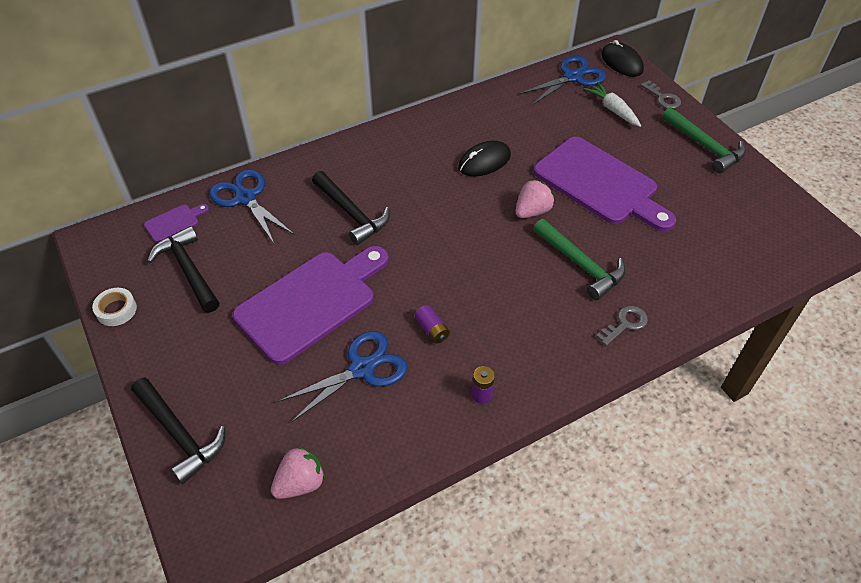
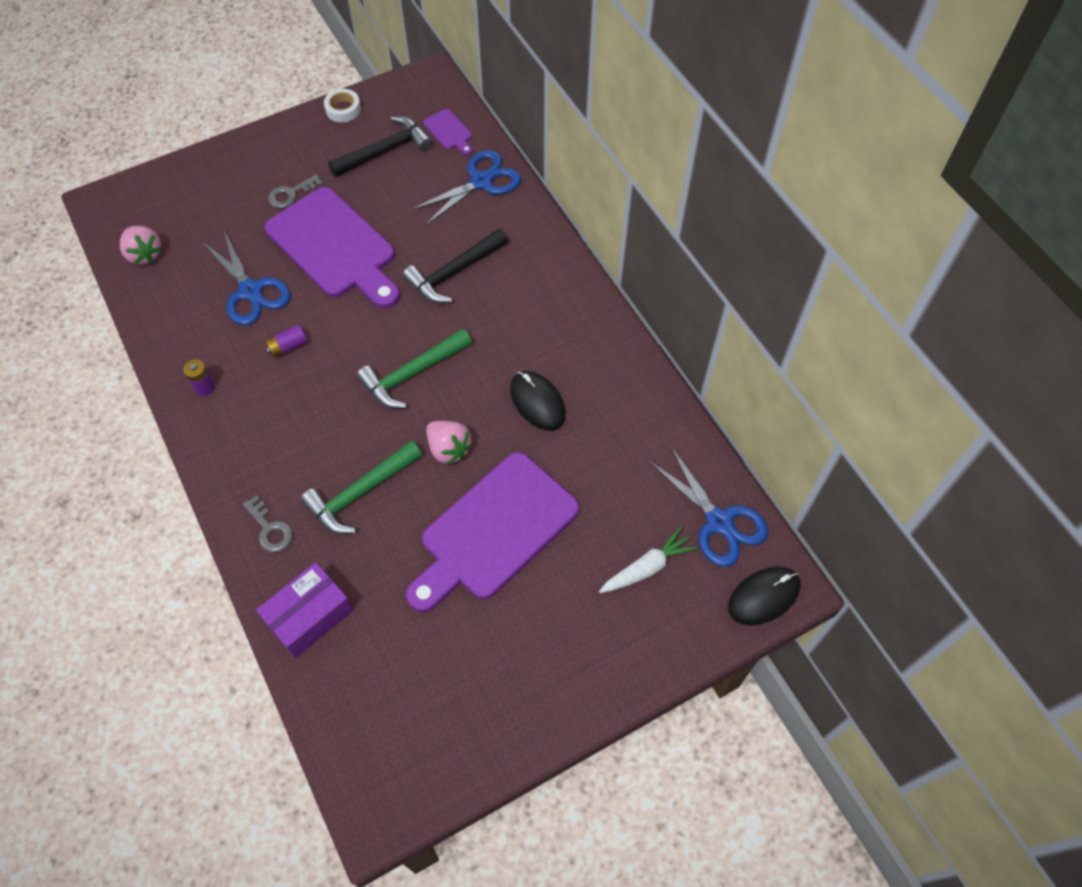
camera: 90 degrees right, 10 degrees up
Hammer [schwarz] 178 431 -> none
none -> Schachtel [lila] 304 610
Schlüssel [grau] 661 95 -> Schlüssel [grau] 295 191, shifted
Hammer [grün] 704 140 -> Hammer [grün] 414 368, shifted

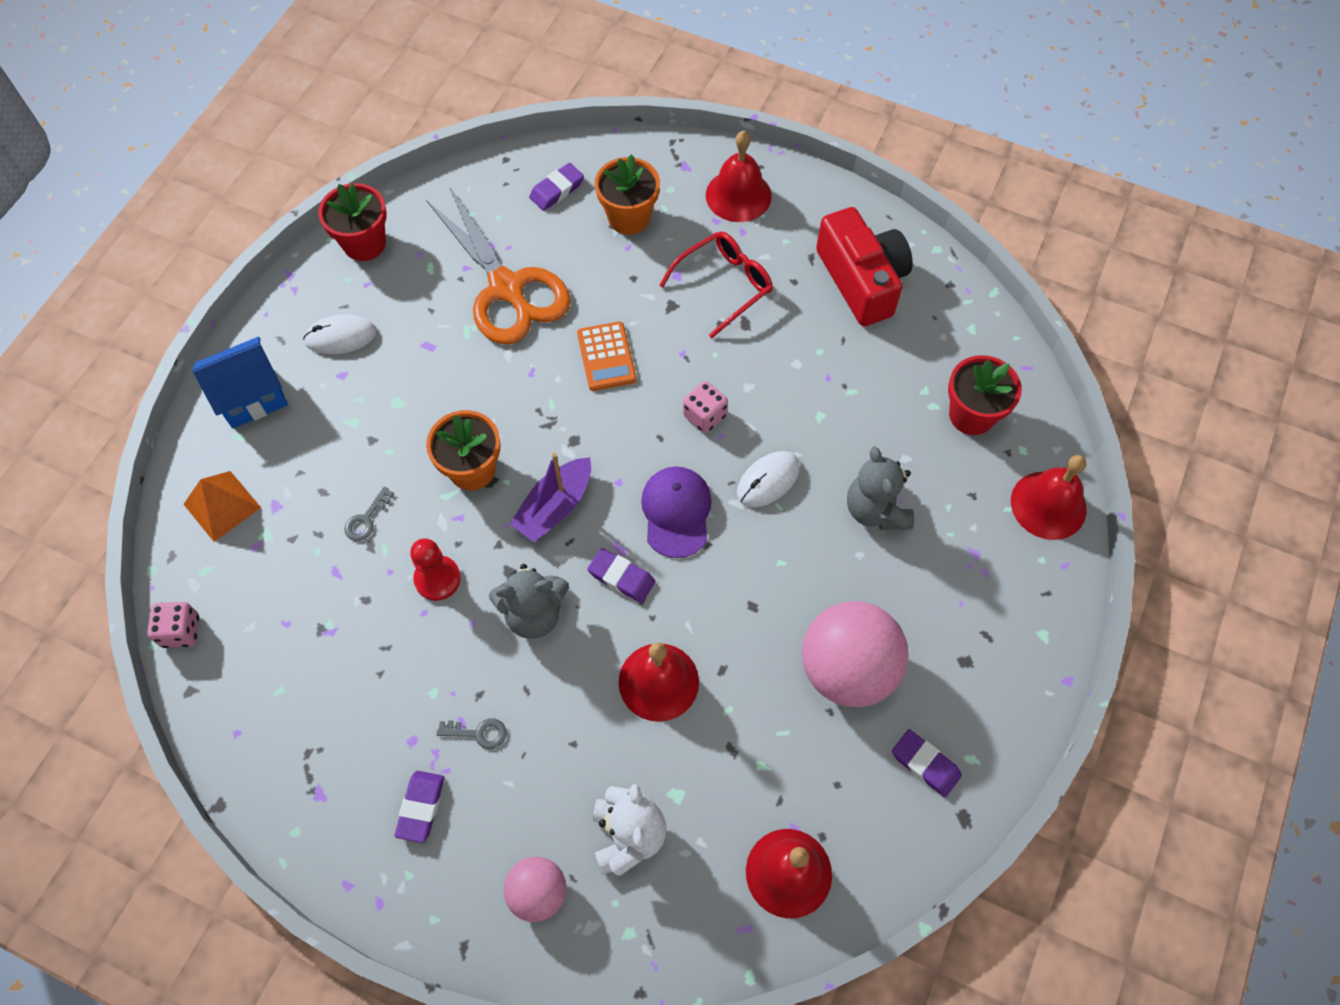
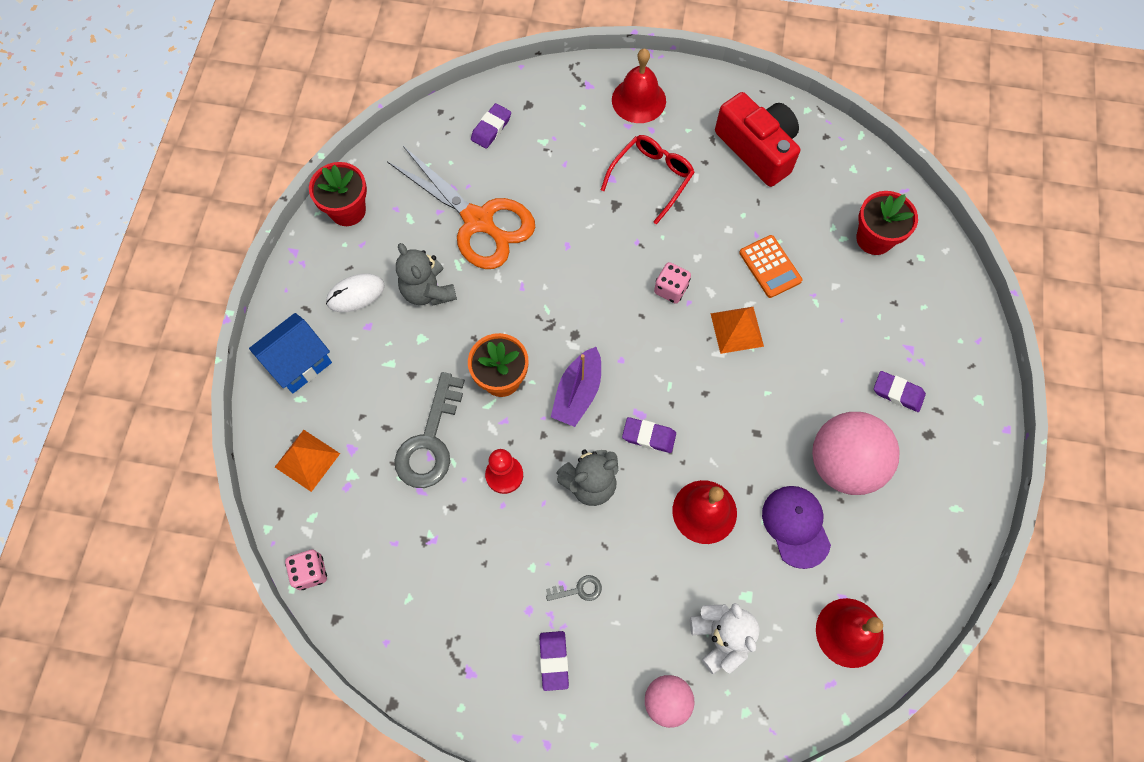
camera: 15 degrees left, 5 degrees up
Blumentopf [orange] 627 194 -> none
Glocke [rot] 1048 497 -> none
Taschenrechner [orange] 606 356 -> Taschenrechner [orange] 770 266, shifted
Kappe [lila] 676 512 -> Kappe [lila] 796 527, shifted
Teddybär [grau] 880 488 -> Teddybär [grau] 426 274, shifted
Radiergummi [lila] 927 763 -> Radiergummi [lila] 900 391, shifted
Computermaus [weiß] 768 479 -> Pyramide [orange] 737 330
Schlüssel [grau] 369 513 -> Schlüssel [grau] 429 430, x2.29

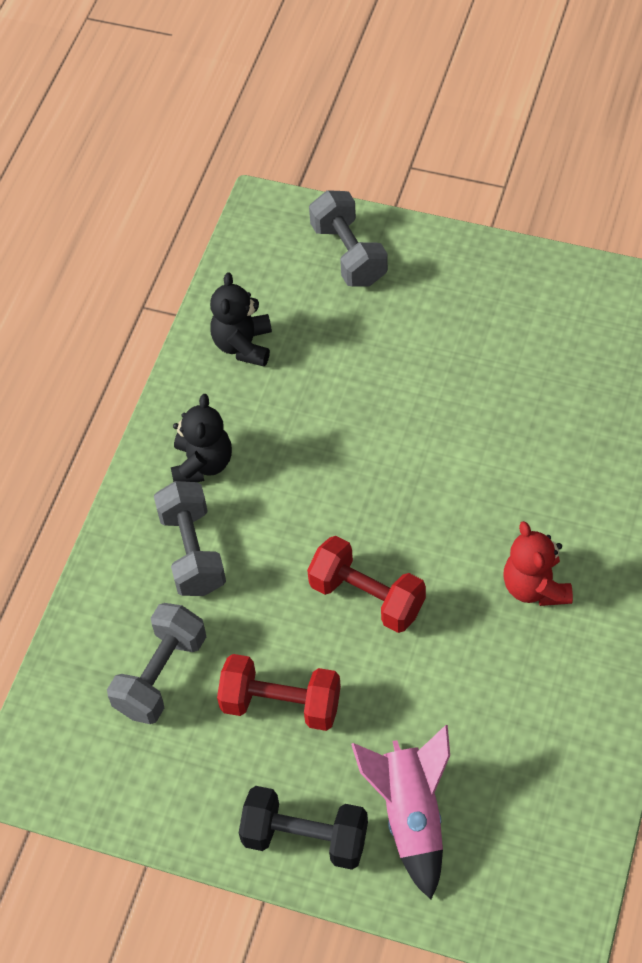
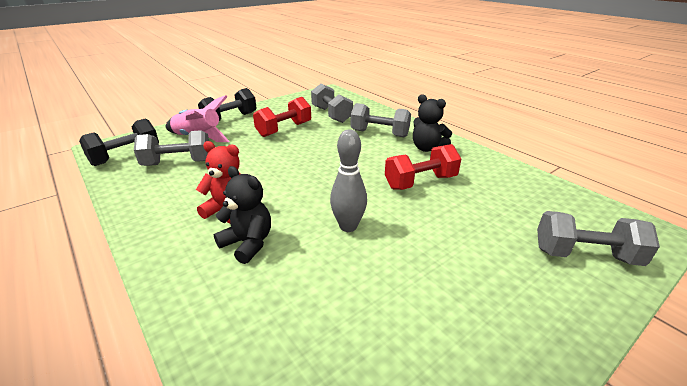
camera: 120 degrees right, 25 degrees down
none -> Hantel [schwarz] 119 142
none -> Hantel [grau] 171 148
none -> Bowlingkegel [grau] 348 180
Teddybär [schwarz] 241 319 -> Teddybär [schwarz] 242 215, shifted
Hantel [rot] 366 584 -> Hantel [rot] 423 167, shifted

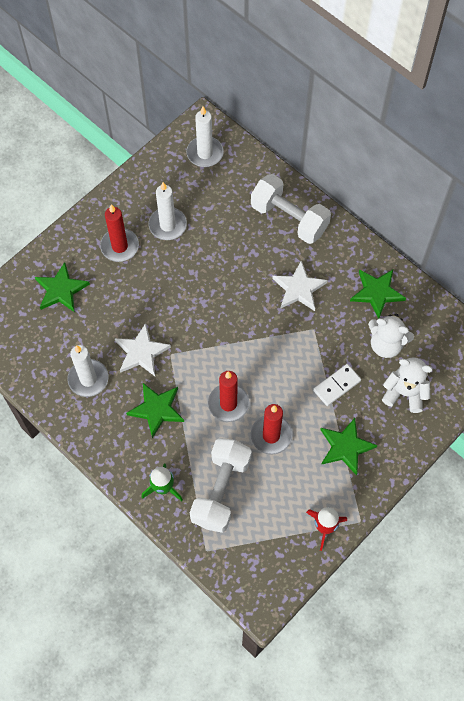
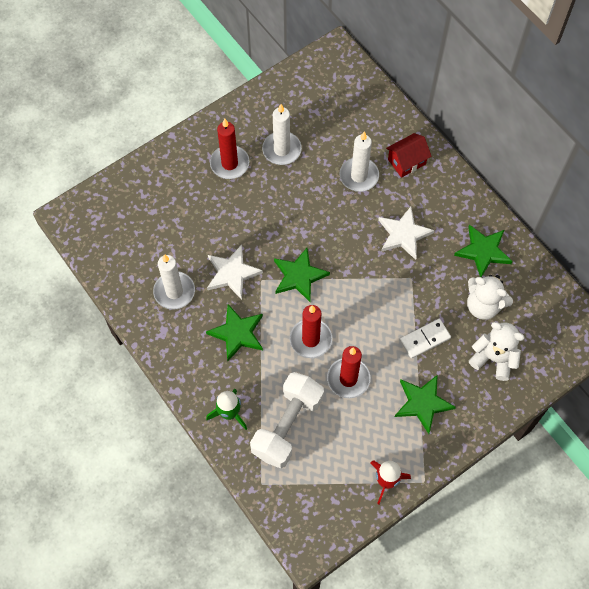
camera: 10 degrees right, 0 degrees up
Stern [grün] 62 287 -> Stern [grün] 302 275, shifted
Kerze [weiß] 205 136 -> Kerze [weiß] 359 162, shifted
Hantel [weiß] 291 209 -> Haus [rot] 409 155

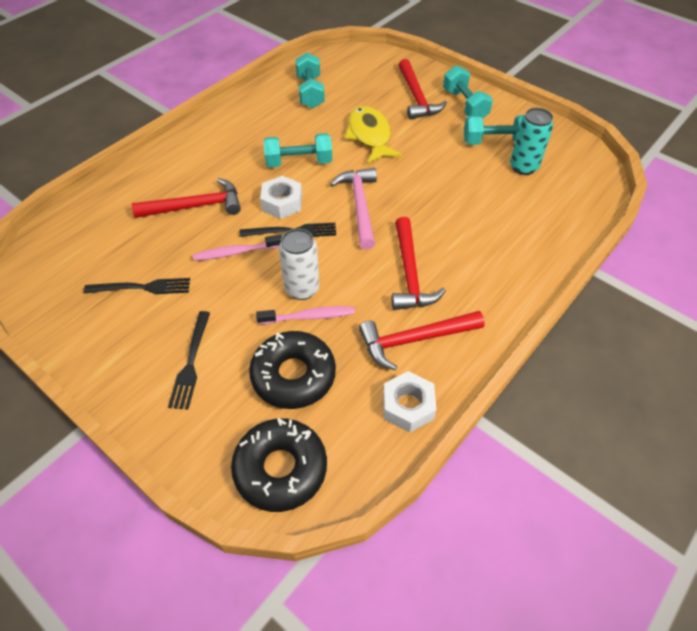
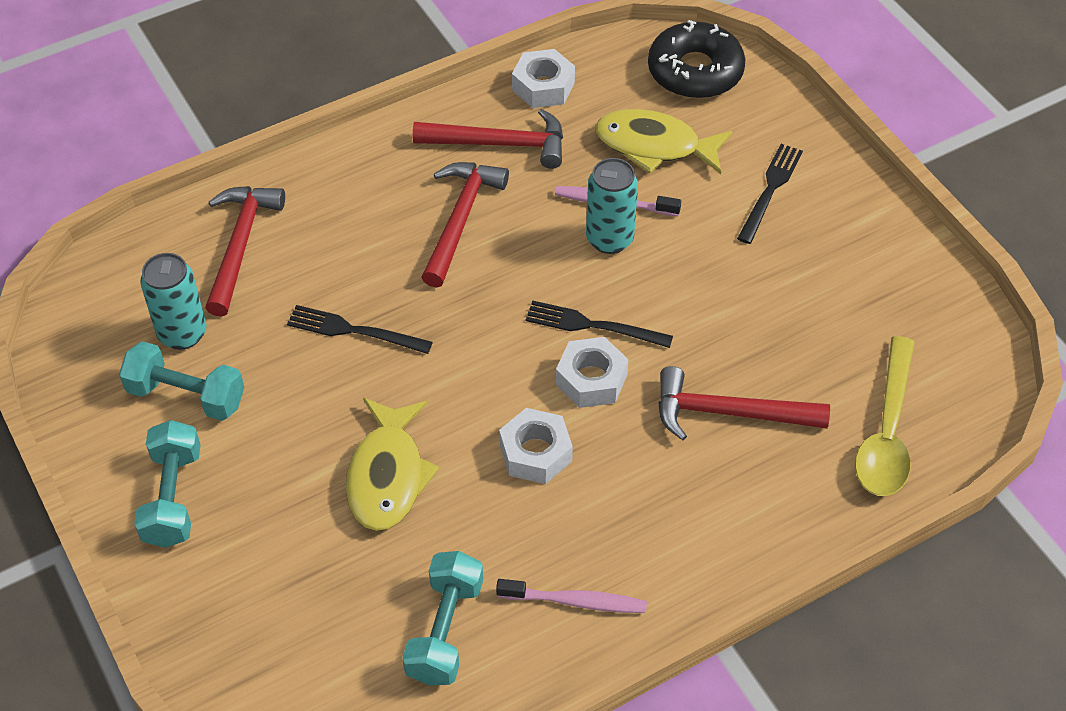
camera: 160 degrees left, 0 degrees up
Hammer [rosa] 353 209 -> none
none -> Löffel [gelb] 885 416
Gabel [schwarz] 137 286 -> Gabel [schwarz] 360 329, shifted
Zahnbürste [rosa] 237 247 -> Zahnbürste [rosa] 571 596, shifted
Hammer [rot] 422 89 -> Hammer [rot] 245 251, shifted
Donut [schwarz] 292 370 -> Fisch [gelb] 663 141
Hantel [türkis] 298 150 -> Sechskantmutter [weiß] 536 446
Dose [weiß] 299 264 -> Dose [türkis] 612 206

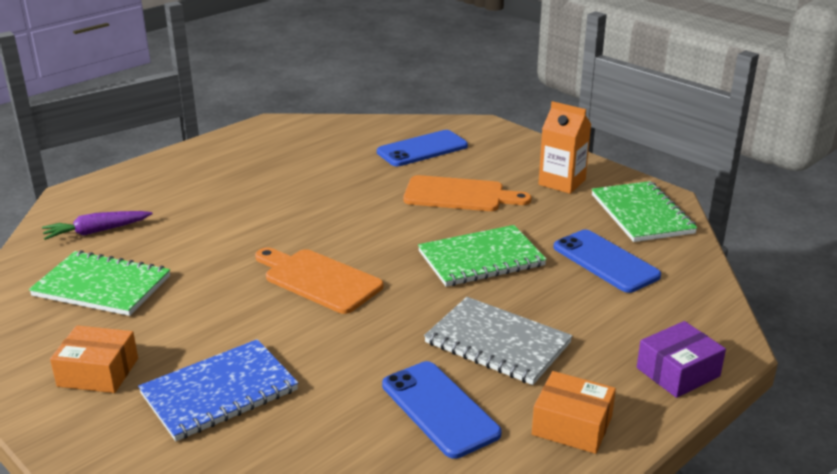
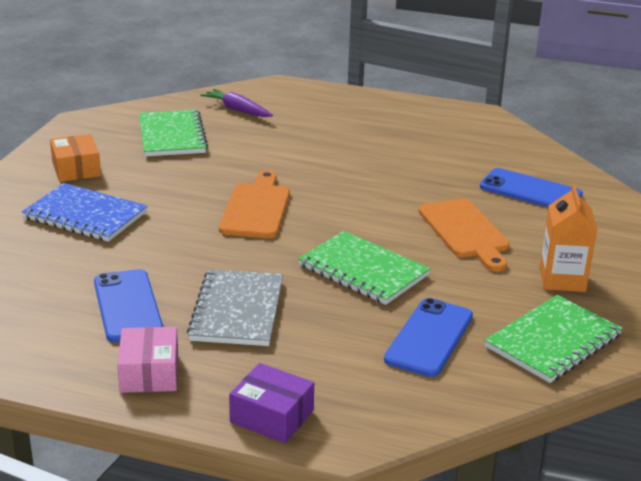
camera: 60 degrees right, 0 degrees up
Schachtel [orange] 574 412 -> Schachtel [rosa] 147 360
Handy [blau] 442 410 -> Handy [blau] 128 306, 45 degrees counterclockwise

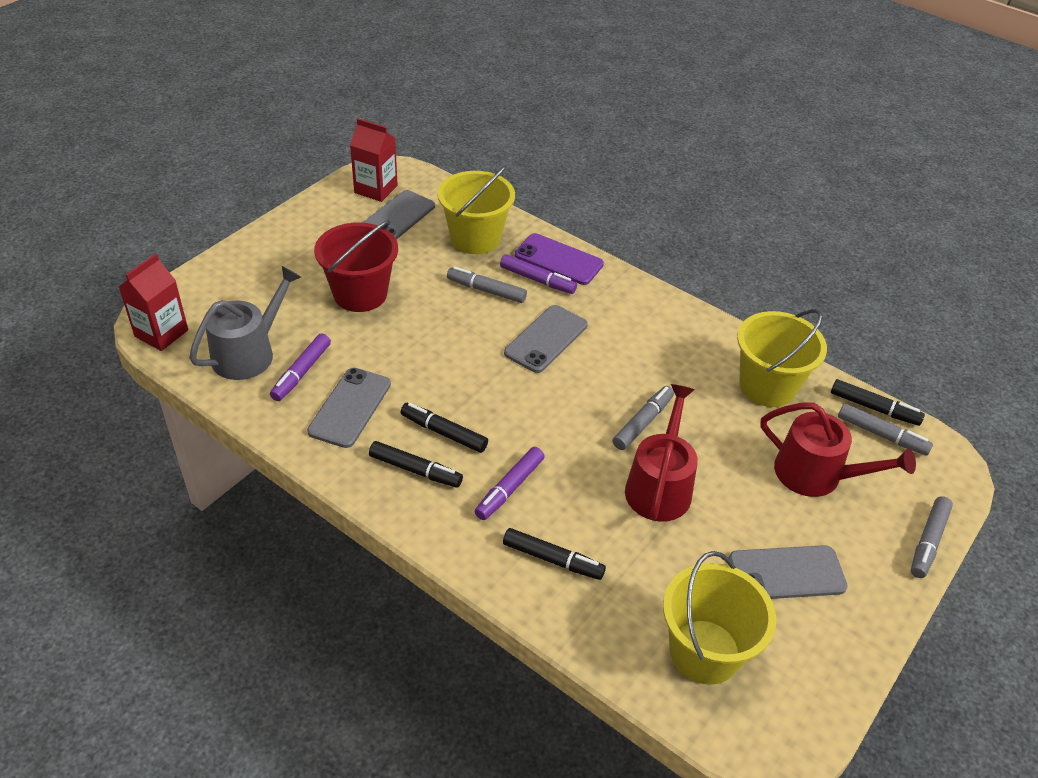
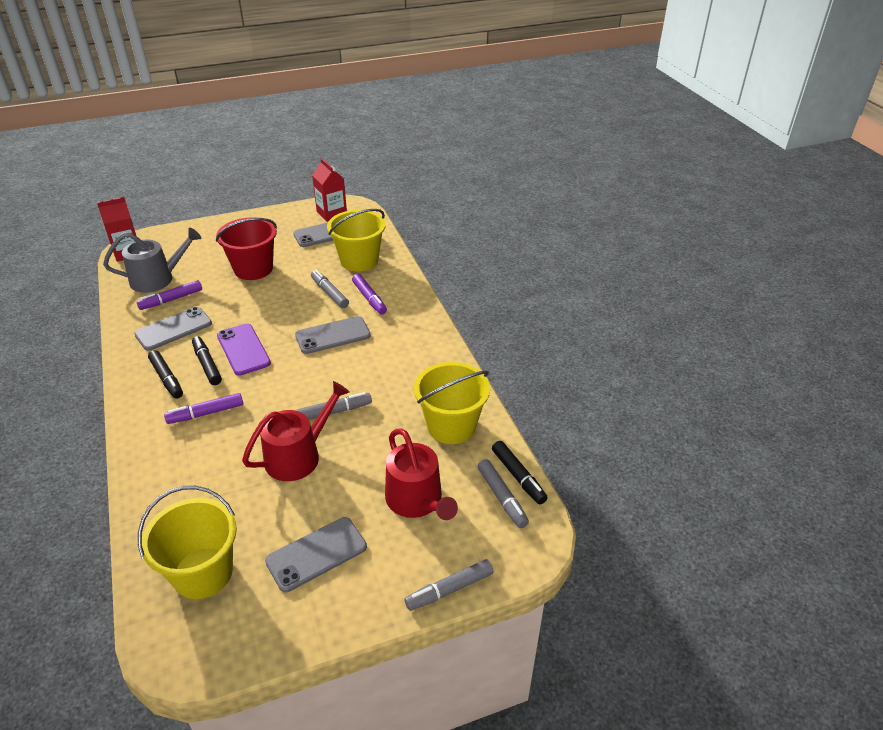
camera: 35 degrees right, 5 degrees down
Filzstift [schwarz] 554 554 -> none
Handy [lila] 559 259 -> Handy [lila] 244 349, shifted
Handy [grau] 788 572 -> Handy [grau] 316 554, 60 degrees counterclockwise

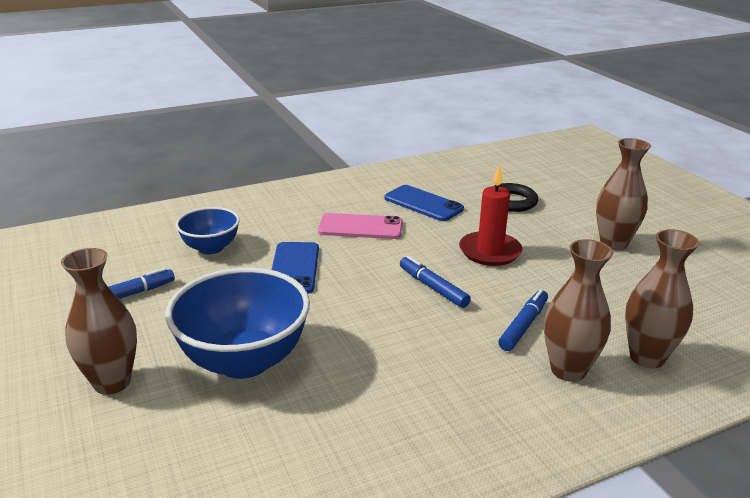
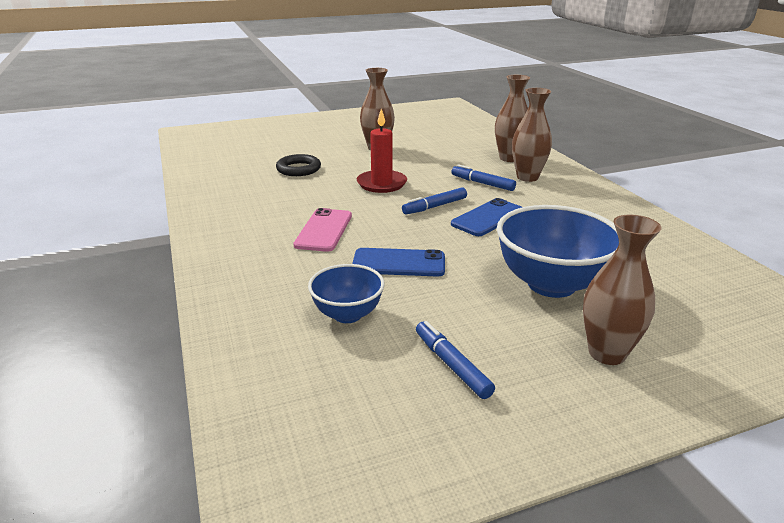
camera: 85 degrees left, 0 degrees up
Handy [blau] 424 203 -> Handy [blau] 486 217, shifted

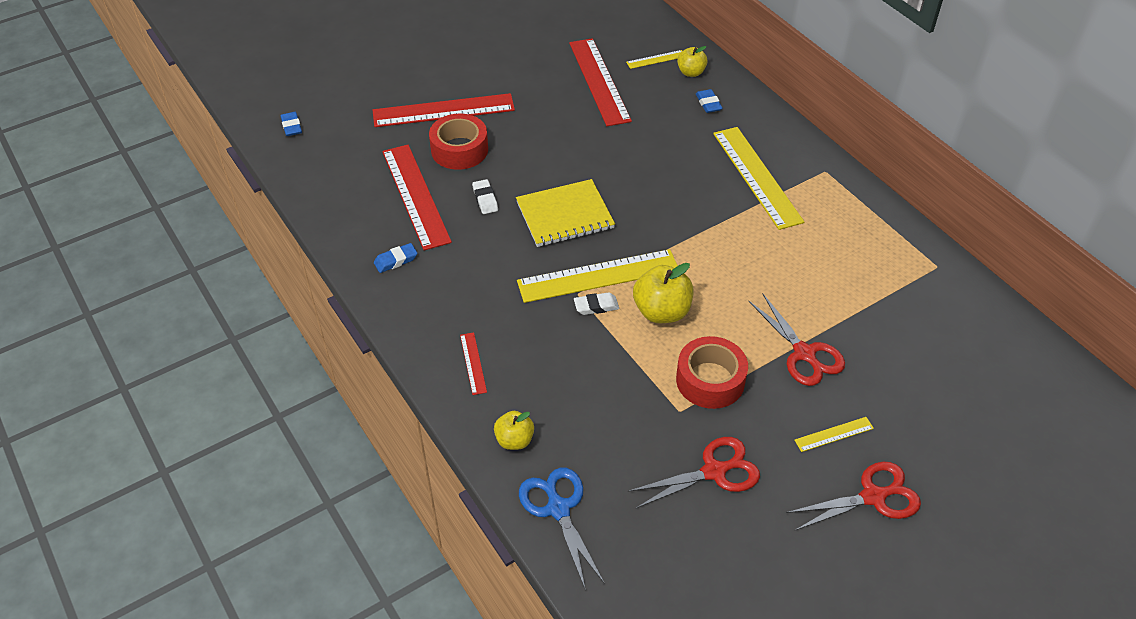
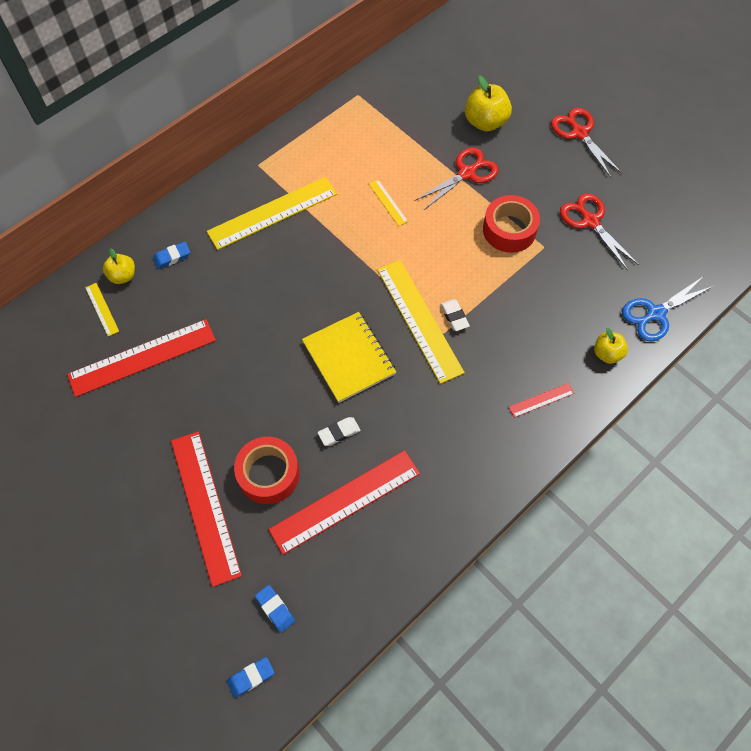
camera: 100 degrees left, 15 degrees up
Radiergummi [blau] 395 258 -> Radiergummi [blau] 275 608, shifted
Apfel [gelb] 663 293 -> Apfel [gelb] 488 103, shifted
Lineal [gelb] 834 434 -> Lineal [gelb] 388 203, shifted

